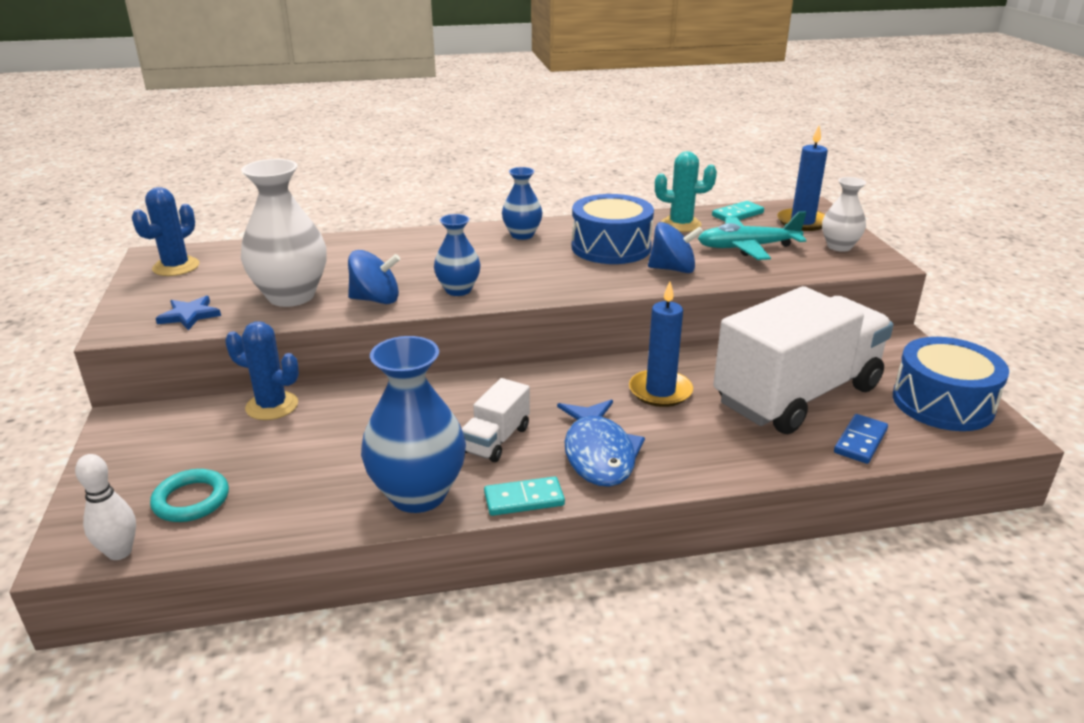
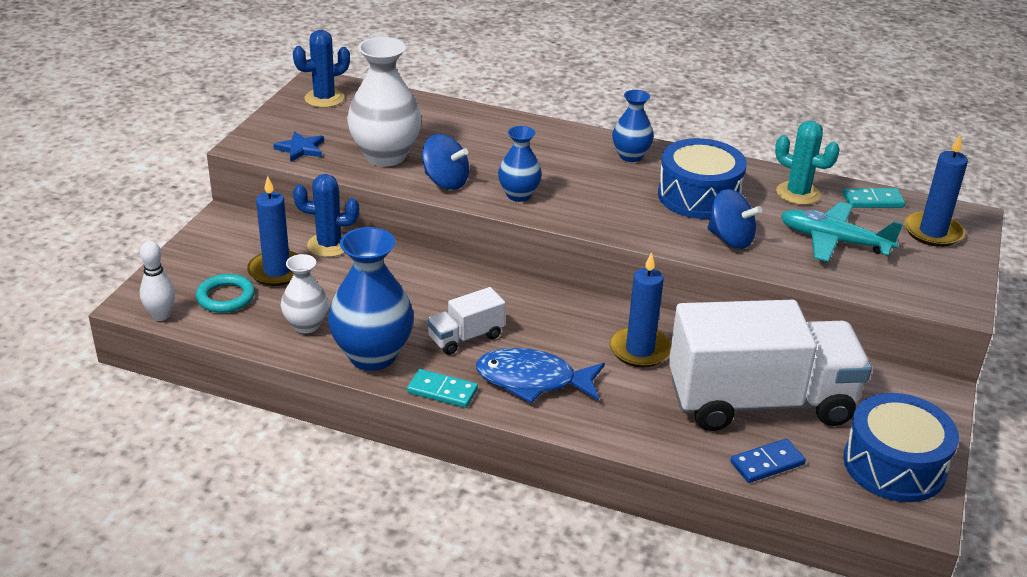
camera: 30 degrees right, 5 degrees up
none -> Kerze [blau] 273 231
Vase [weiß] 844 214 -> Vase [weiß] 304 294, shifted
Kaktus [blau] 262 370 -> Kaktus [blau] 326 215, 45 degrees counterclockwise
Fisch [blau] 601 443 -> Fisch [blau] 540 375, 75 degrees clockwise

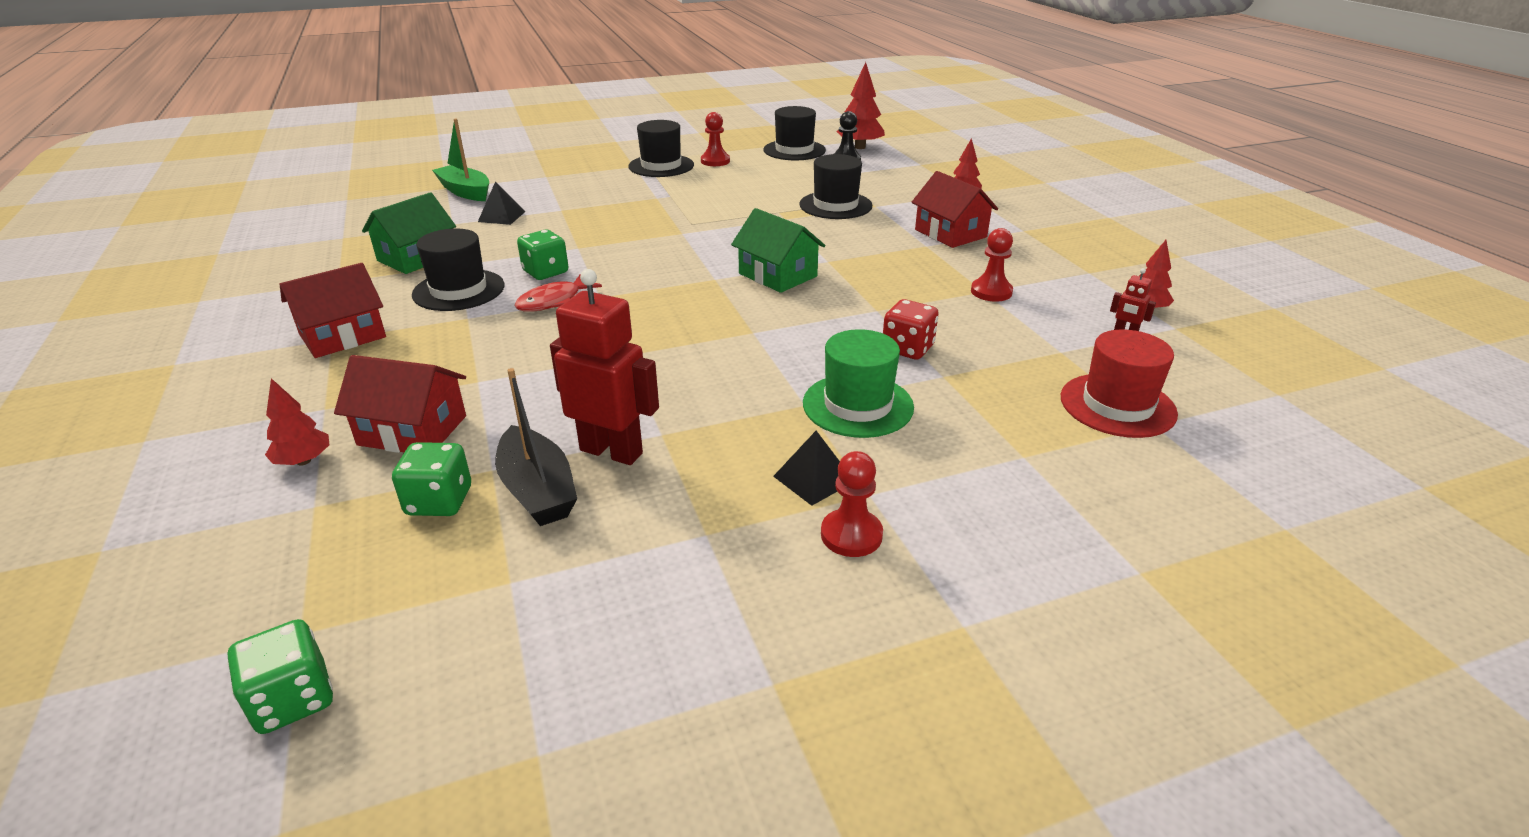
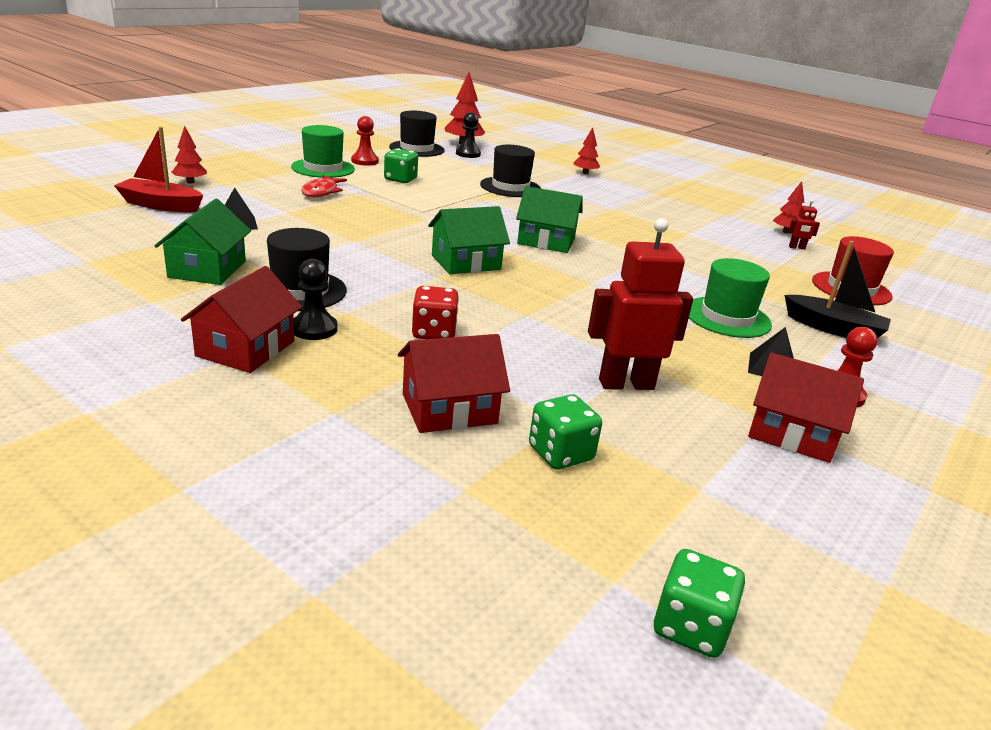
camera: 35 degrees left, 5 degrees down
Bauer [rot] 992 265 -> none
none -> Bauer [schwarz] 315 299
none -> Haus [grün] 469 240
Baum [rot] 297 422 -> Baum [rot] 189 155, shifted
Boot [schwarz] 536 447 -> Boot [schwarz] 838 289, shifted
Fisch [rot] 558 293 -> Fisch [rot] 324 186, shifted
Spielwürfel [grün] 542 255 -> Spielwürfel [grün] 401 165, shifted
Spielwürfel [rot] 911 329 -> Spielwürfel [rot] 435 312, shifted
Haus [rot] 955 209 -> Haus [rot] 806 407, shifted
Boot [grün] 460 159 -> Boot [rot] 158 169
Hut [schwarz] 661 148 -> Hut [grün] 323 151

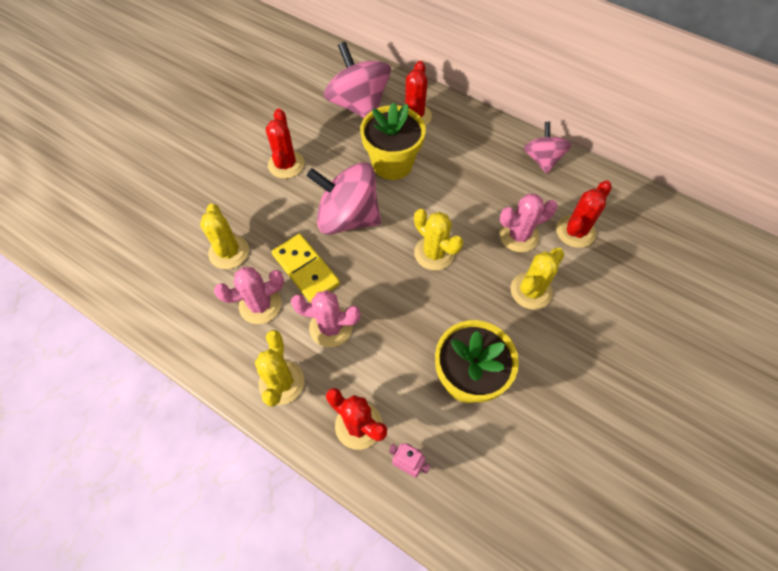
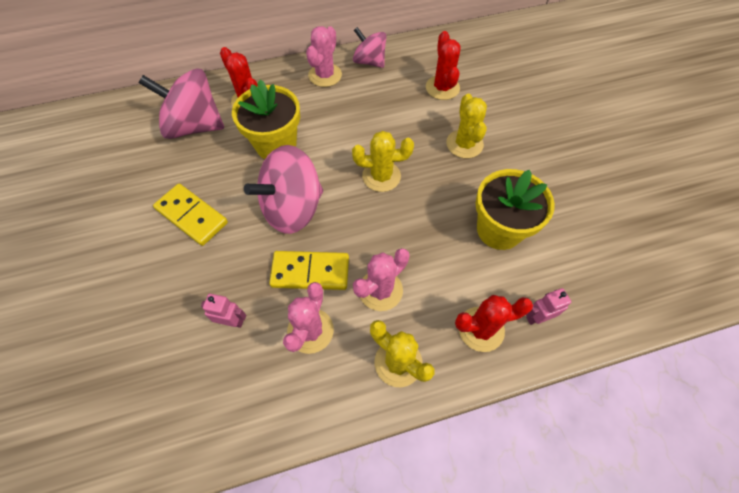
camera: 50 degrees left, 0 degrees up
Kaktus [rosa] 528 223 -> Kaktus [rosa] 324 56, shifted
Kaktus [gelb] 224 236 -> Roboter [rosa] 223 310
Kaktus [rot] 285 144 -> Dominostein [gelb] 190 215

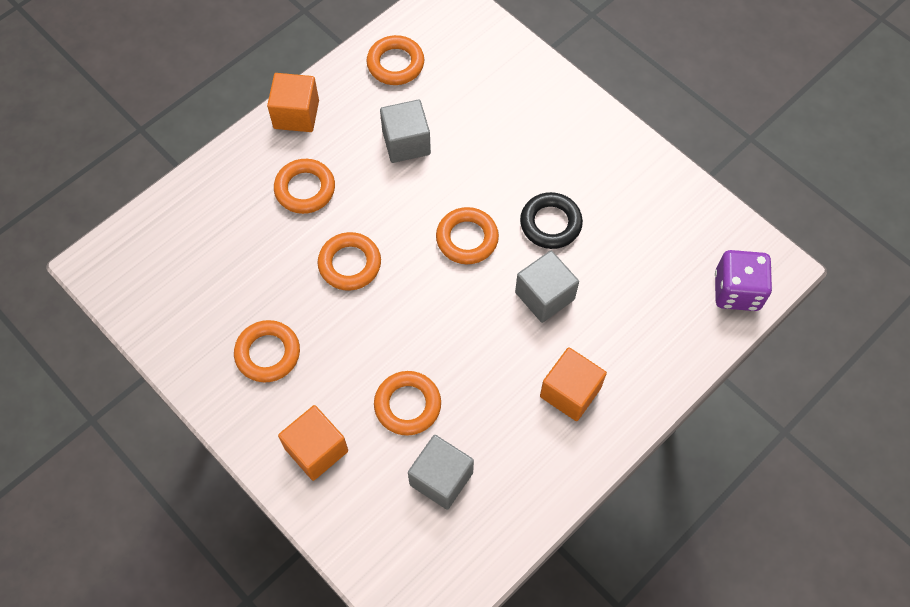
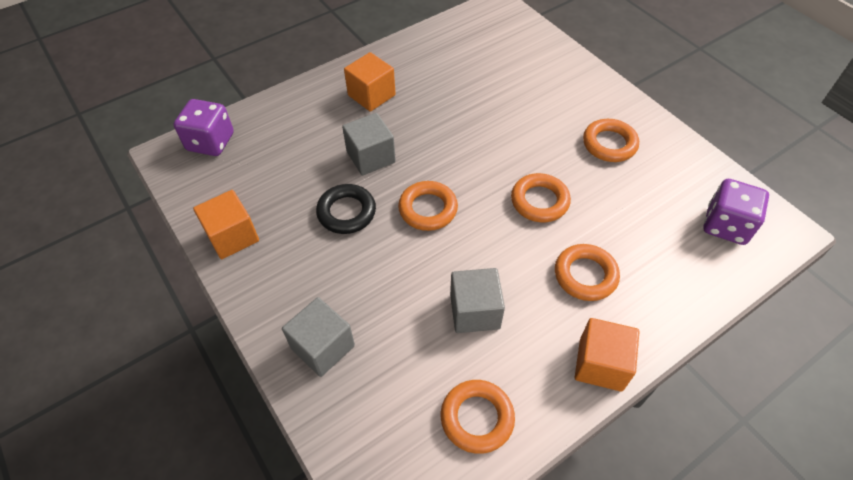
camera: 170 degrees left, 10 degrees down
Ring [orange] 407 403 -> none
none -> Spielwürfel [lila] 736 212
Kubus [orange] 313 443 -> Kubus [orange] 226 224, shifted
Kubus [grau] 441 472 -> Kubus [grau] 318 337, shifted

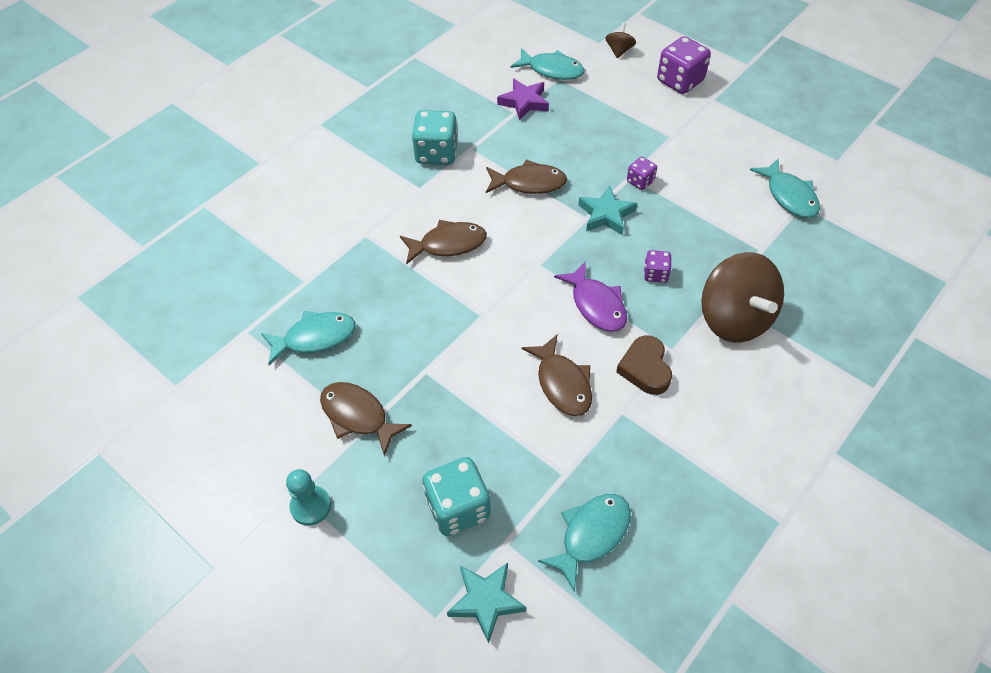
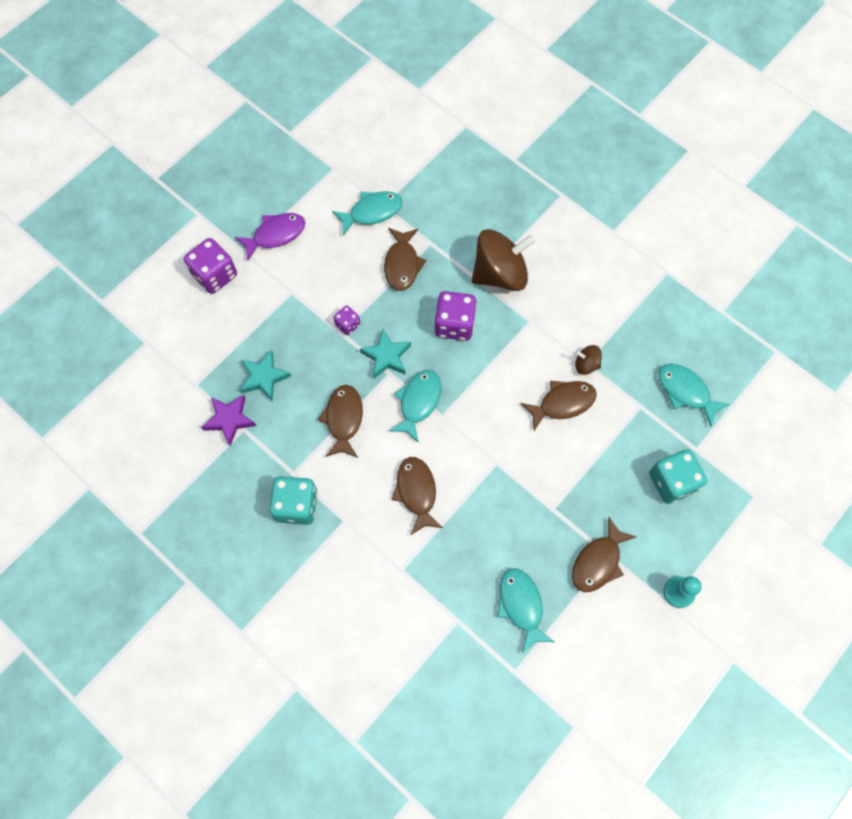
camera: 90 degrees left, 15 degrees up
Herz [braun] 644 365 -> none
none -> Fisch [braun] 405 259
Stern [türkis] 486 603 -> Stern [türkis] 265 375, shifted
Fisch [türkis] 547 64 -> Fisch [türkis] 415 406, shifted
Fisch [lila] 590 296 -> Fisch [lila] 270 237, shifted
Kreisel [braun] 620 40 -> Kreisel [braun] 588 360, shifted
Spielwürfel [lila] 658 266 -> Spielwürfel [lila] 456 316, x1.87

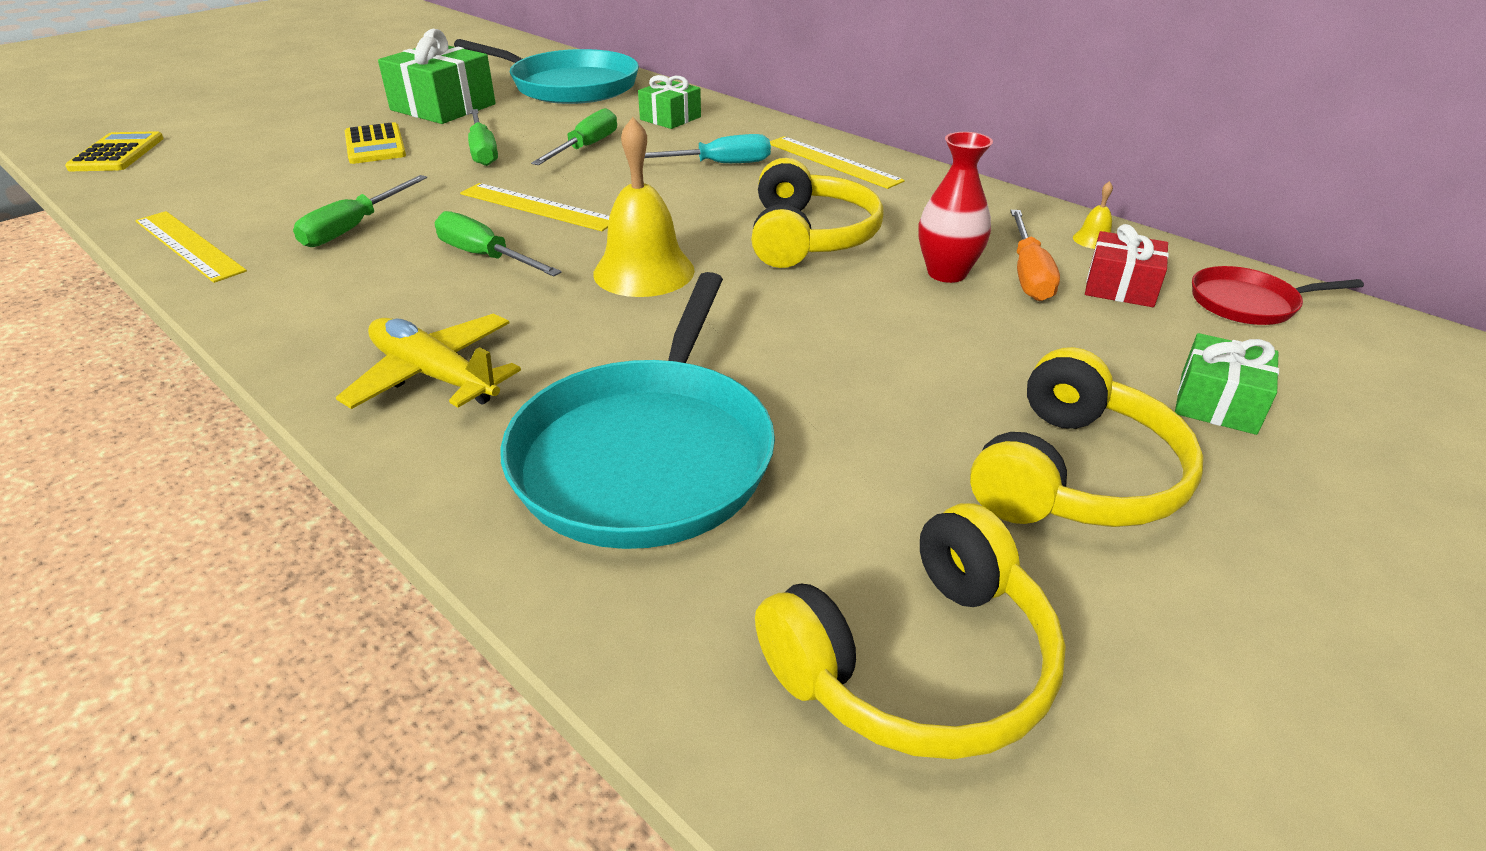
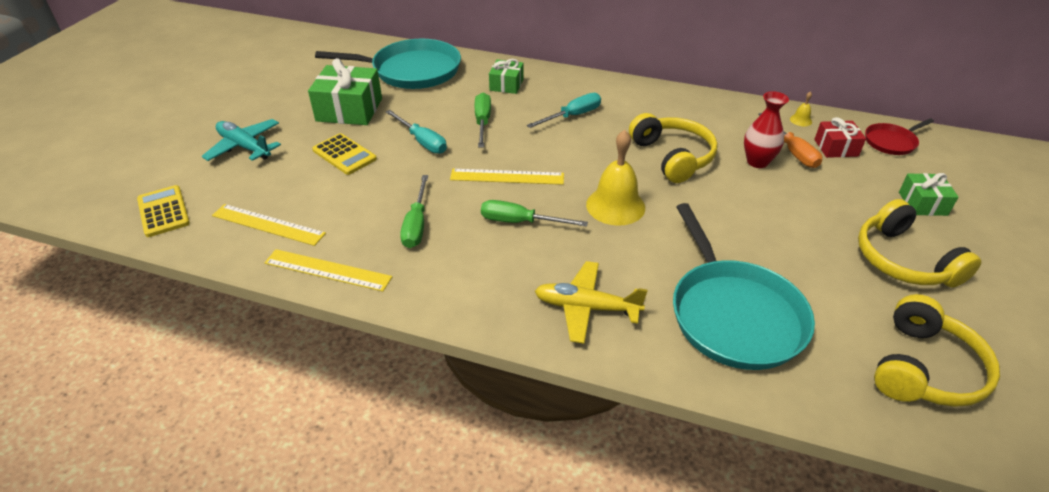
camera: 25 degrees left, 5 degrees up
none -> Flugzeug [türkis] 241 140
Lineal [gelb] 837 162 -> Lineal [gelb] 269 225, shifted
Schraubenzieher [grün] 483 137 -> Schraubenzieher [türkis] 416 132
Kopfhörer [gelb] 1087 437 -> Kopfhörer [gelb] 919 243, 150 degrees clockwise

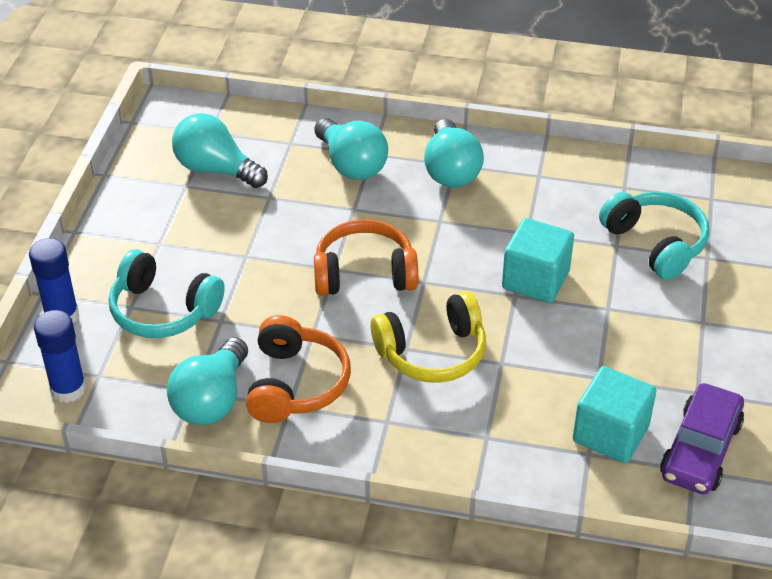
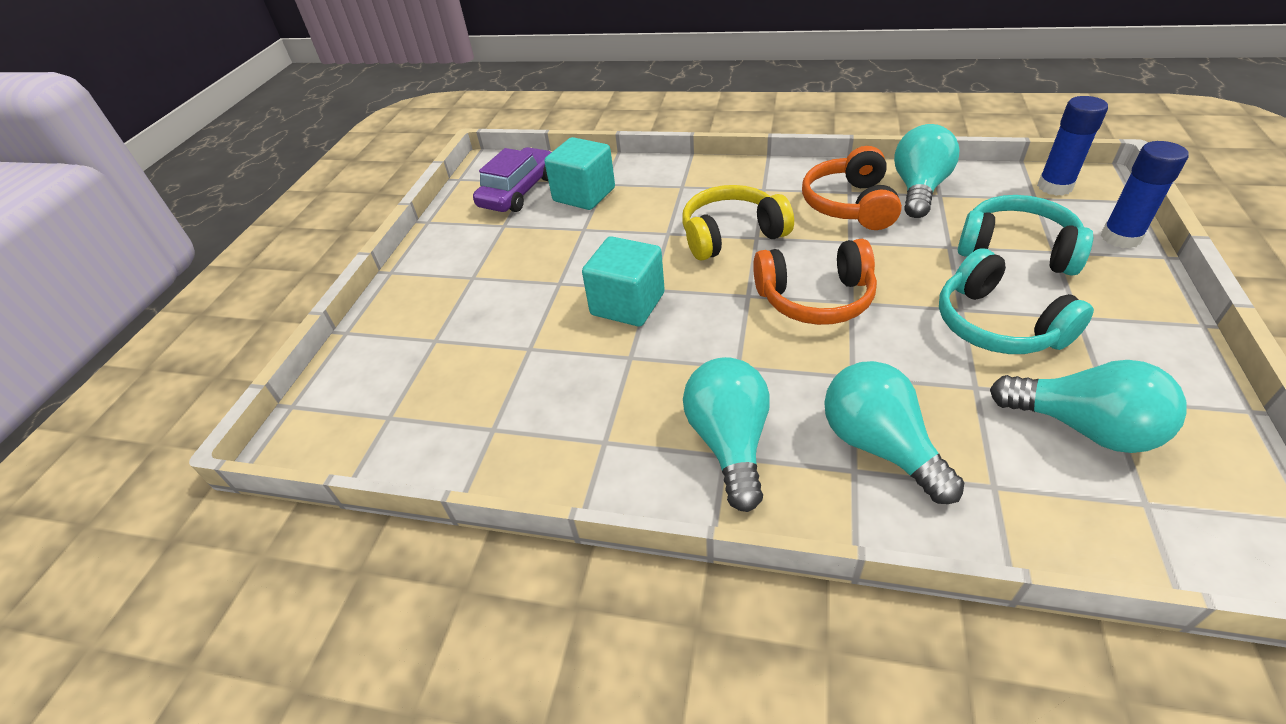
camera: 175 degrees left, 0 degrees up
Kopfhörer [türkis] 654 236 -> Kopfhörer [türkis] 1016 301, shifted

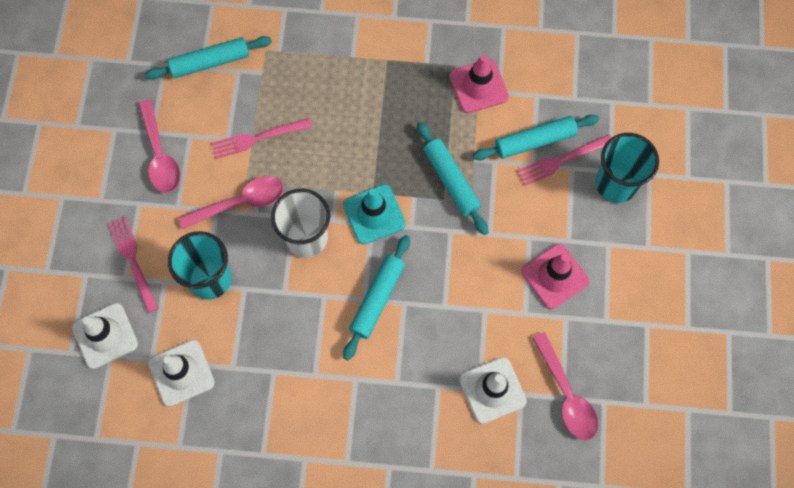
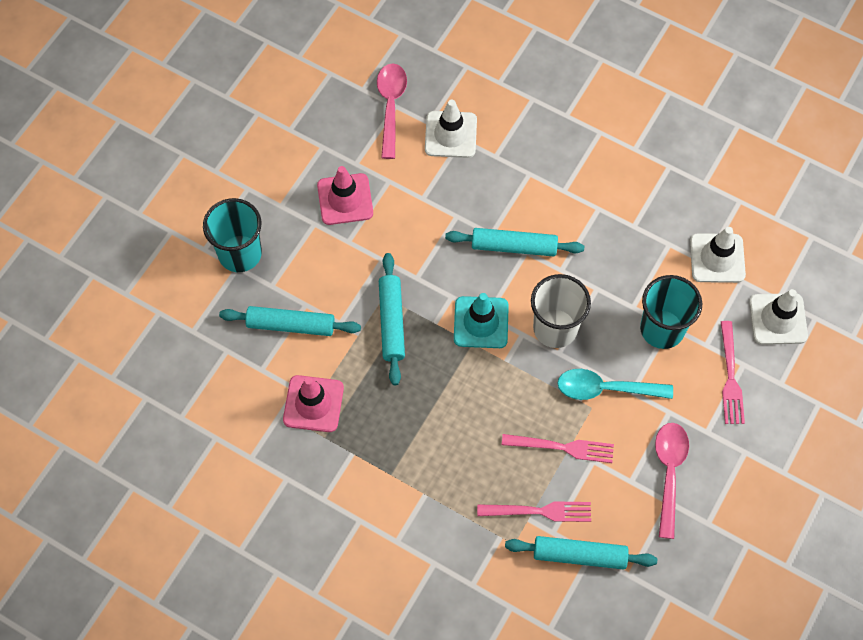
camera: 155 degrees left, 5 degrees down
Gabel [rosa] 564 160 -> Gabel [rosa] 534 511, shifted
Löffel [rosa] 231 202 -> Löffel [türkis] 615 384
Nudelholz [türkis] 376 297 -> Nudelholz [türkis] 514 242, 45 degrees clockwise

